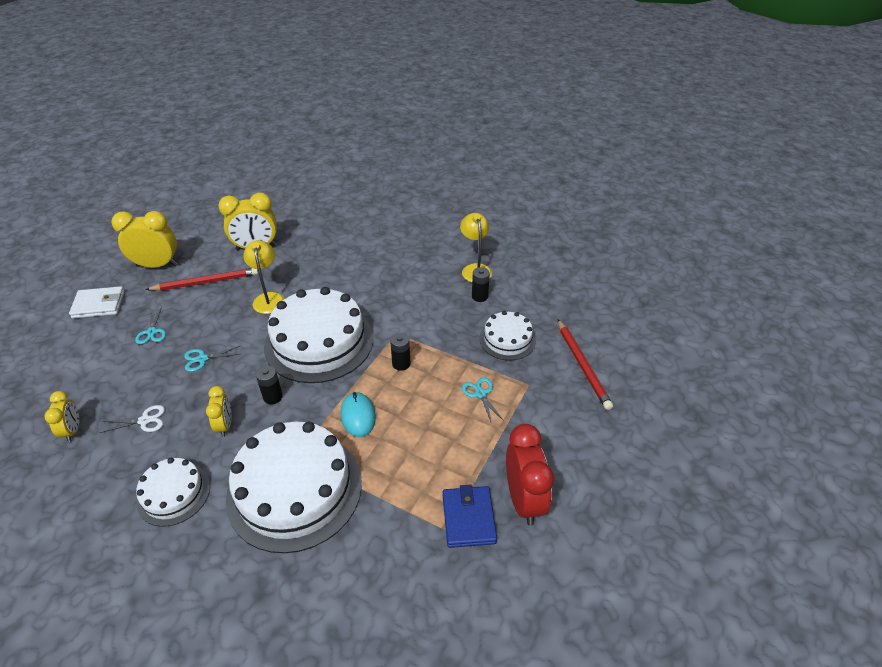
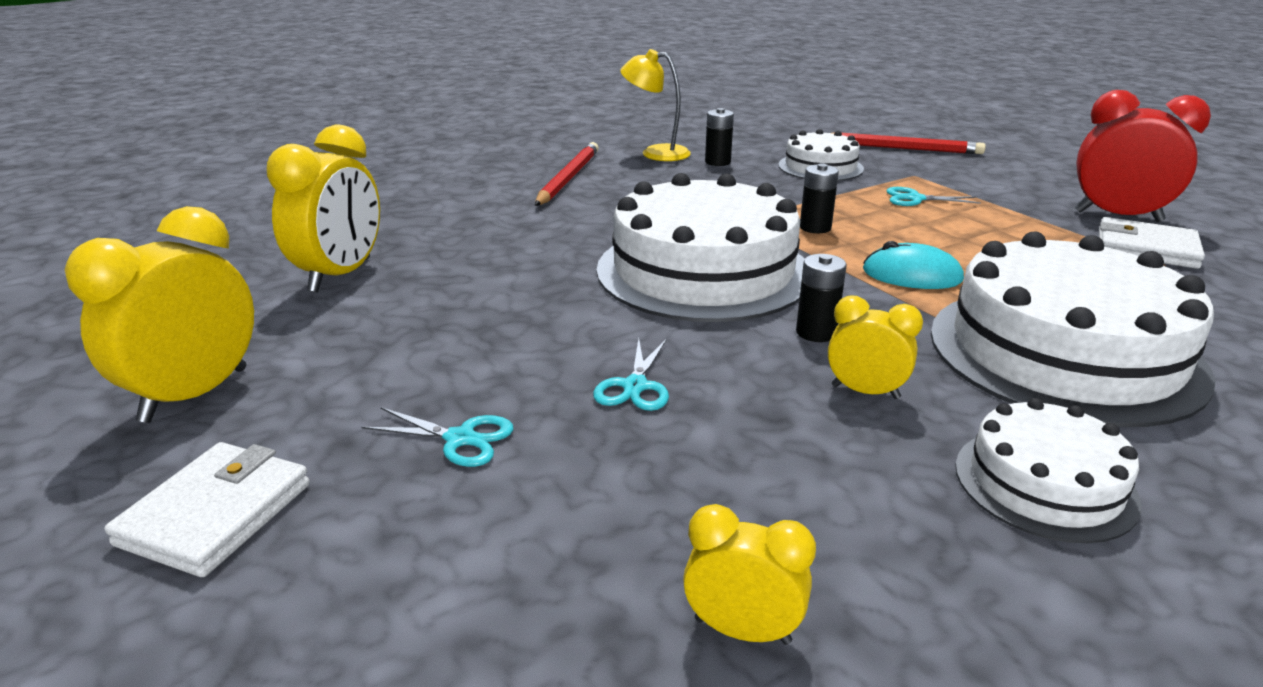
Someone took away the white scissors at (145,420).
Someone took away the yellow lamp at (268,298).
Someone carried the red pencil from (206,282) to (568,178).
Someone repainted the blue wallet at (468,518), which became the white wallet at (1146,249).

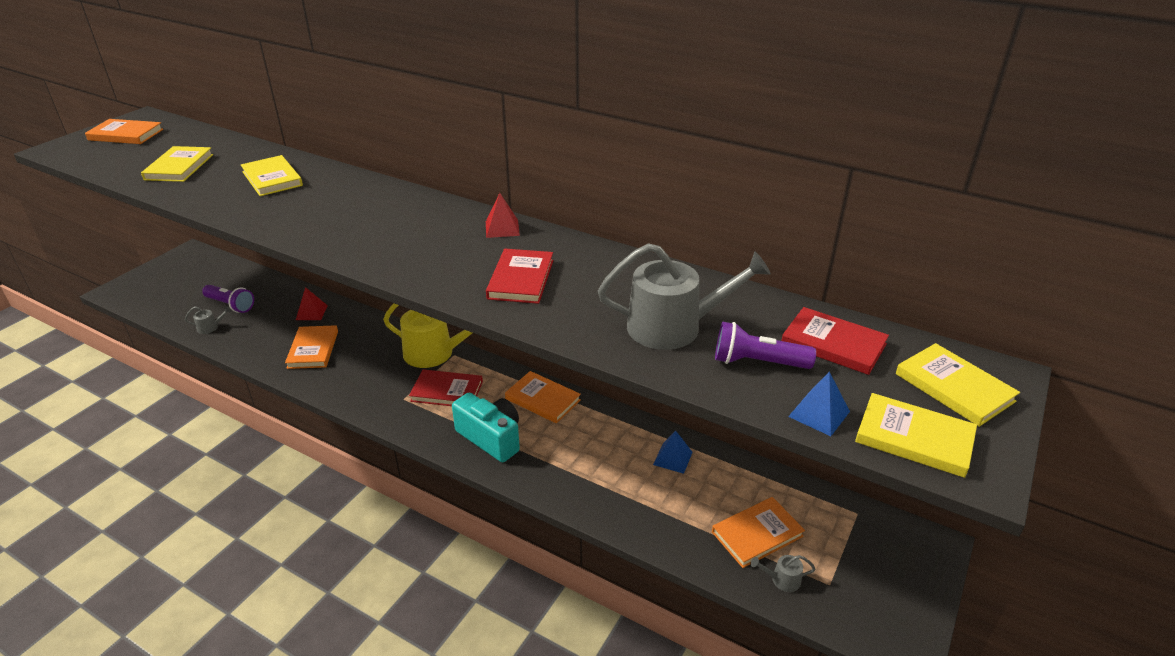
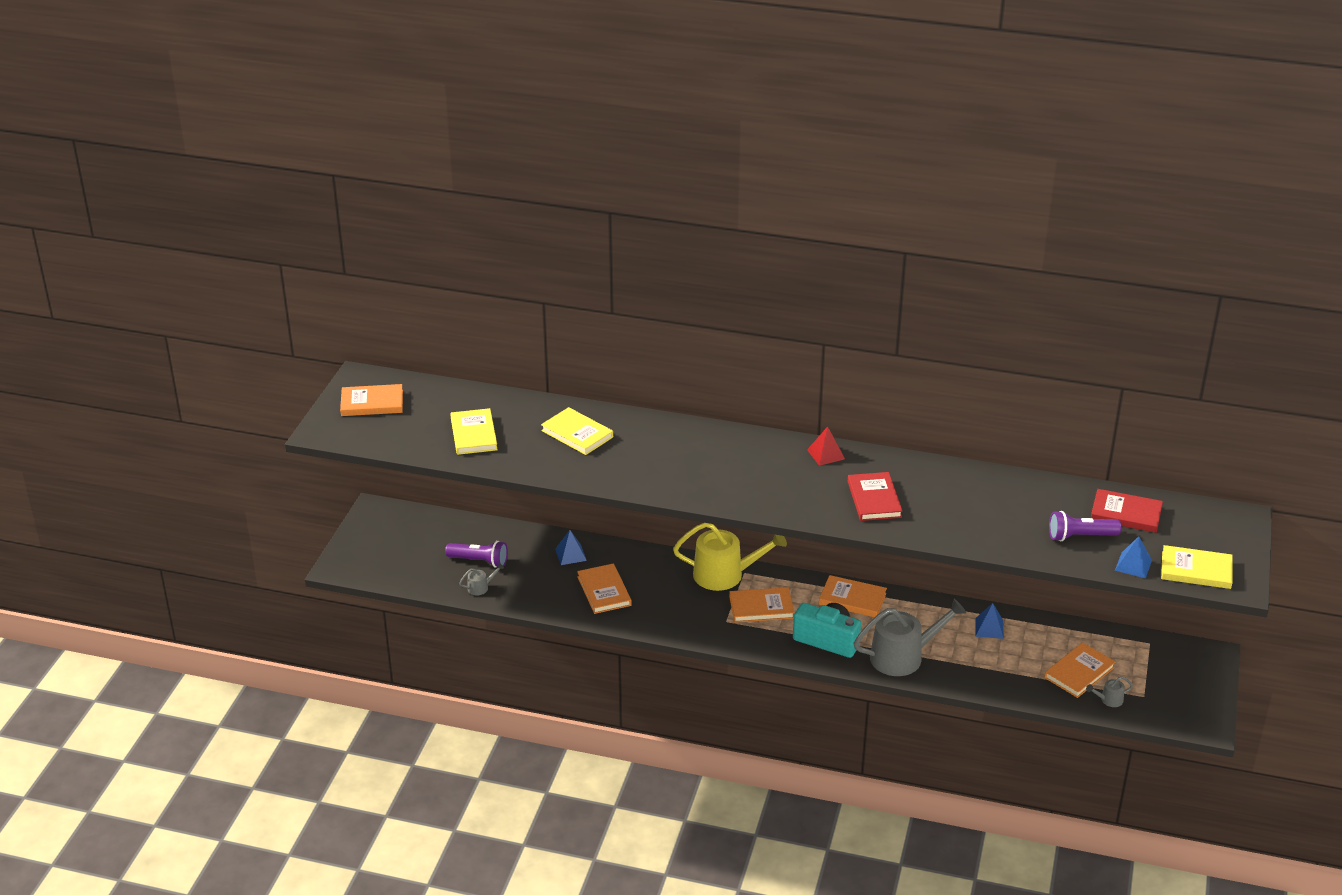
Someone took away the yellow book at (954,387).
Someone carried the grey watering can from (673,327) to (902,656).
Someone repainted the red pyramid at (311,312), which became the blue pyramid at (571,554).
Someone repainted the red book at (447,391), which became the orange book at (761,607).

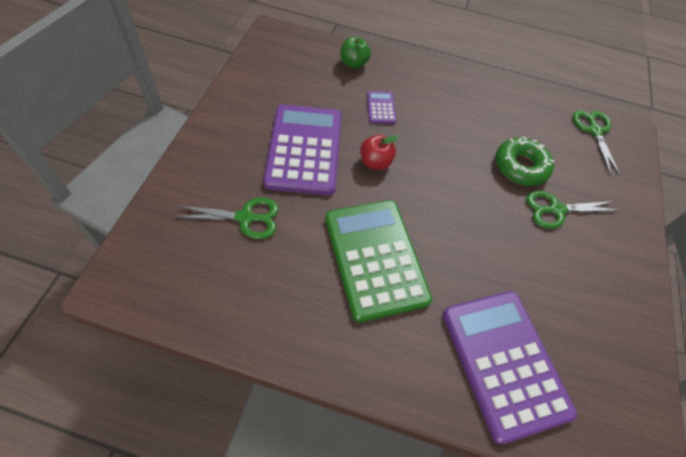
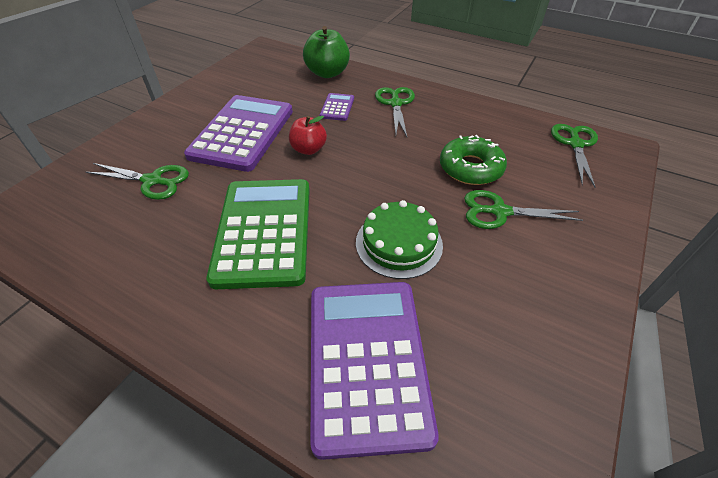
Someone put down the green cake at (399,243).
Someone put down the green scissors at (395,104).
Someone scaled the green apple at (353,63) by 1.52.

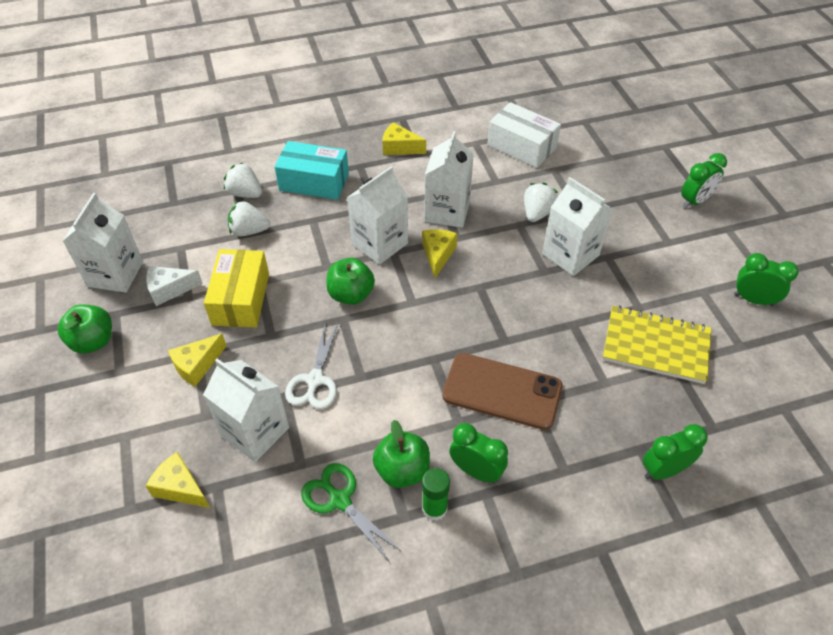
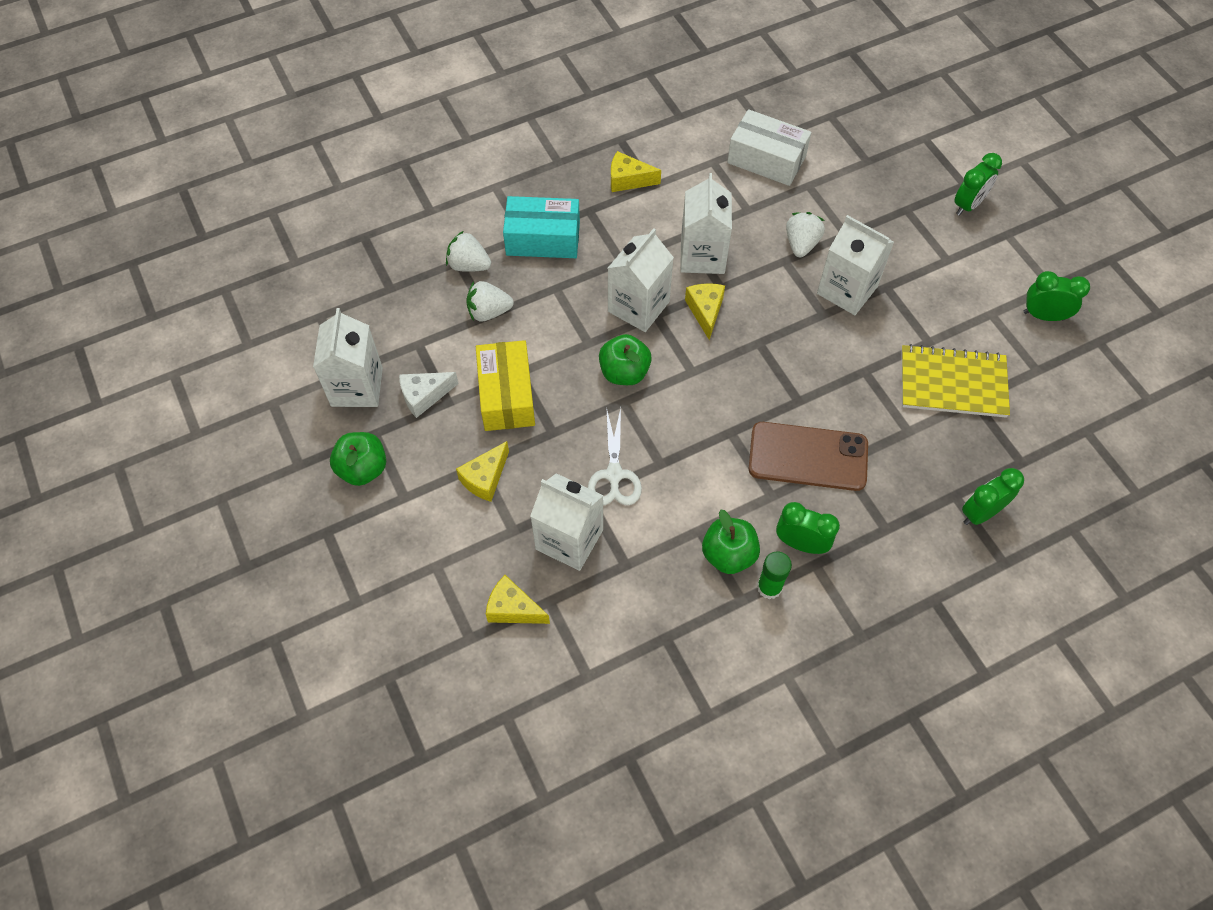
Someone took away the green scissors at (340,500).

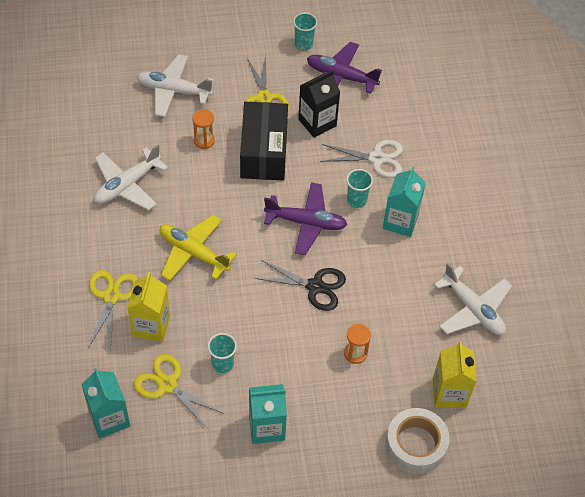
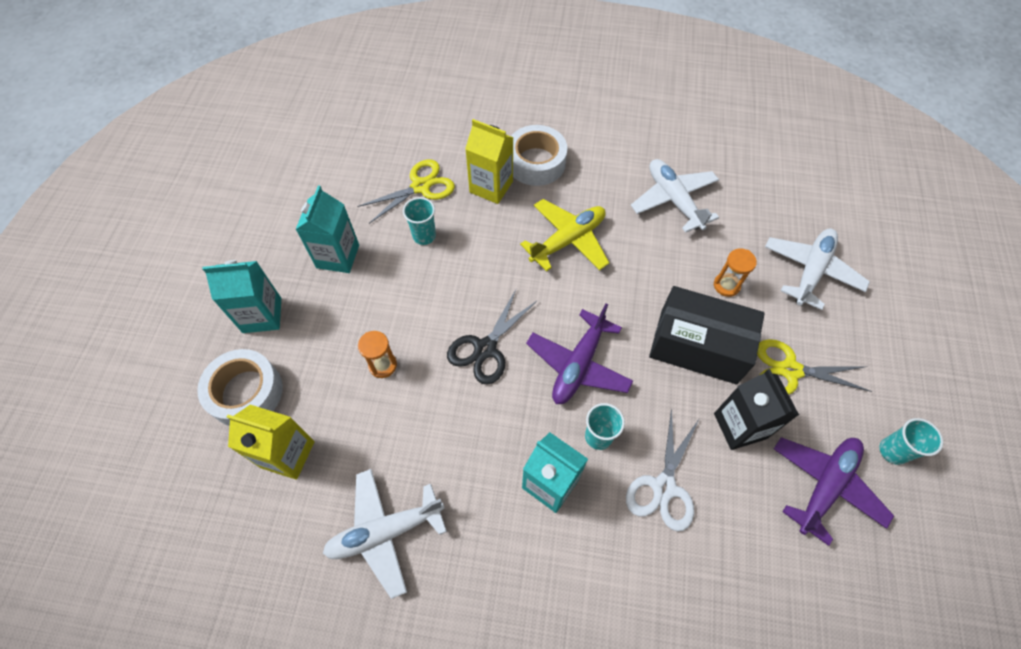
Someone carried the turquoise carton from (109,418) to (262,315).
Someone swapped the yellow scissors at (111,296) for the white tape at (536,162).

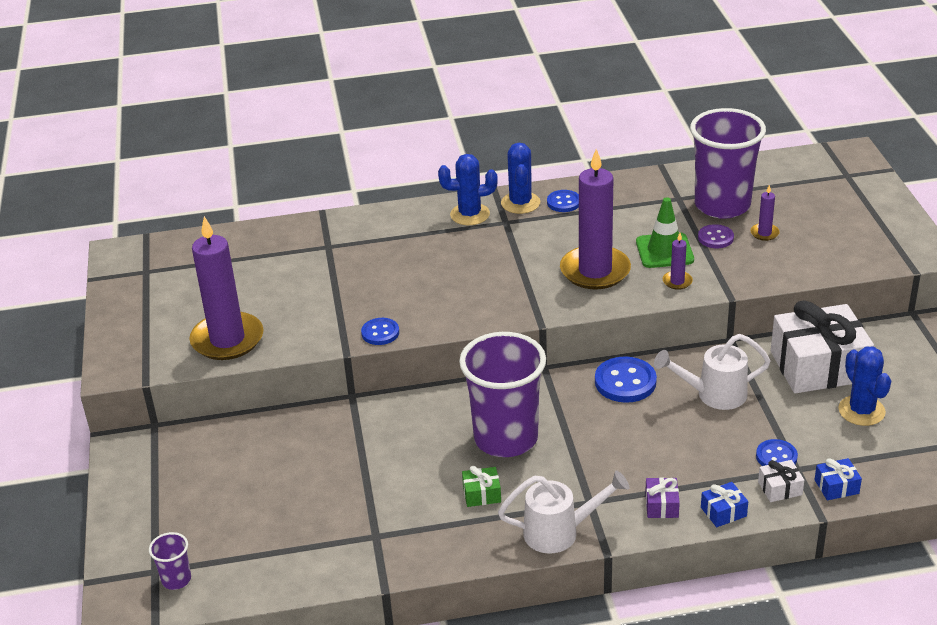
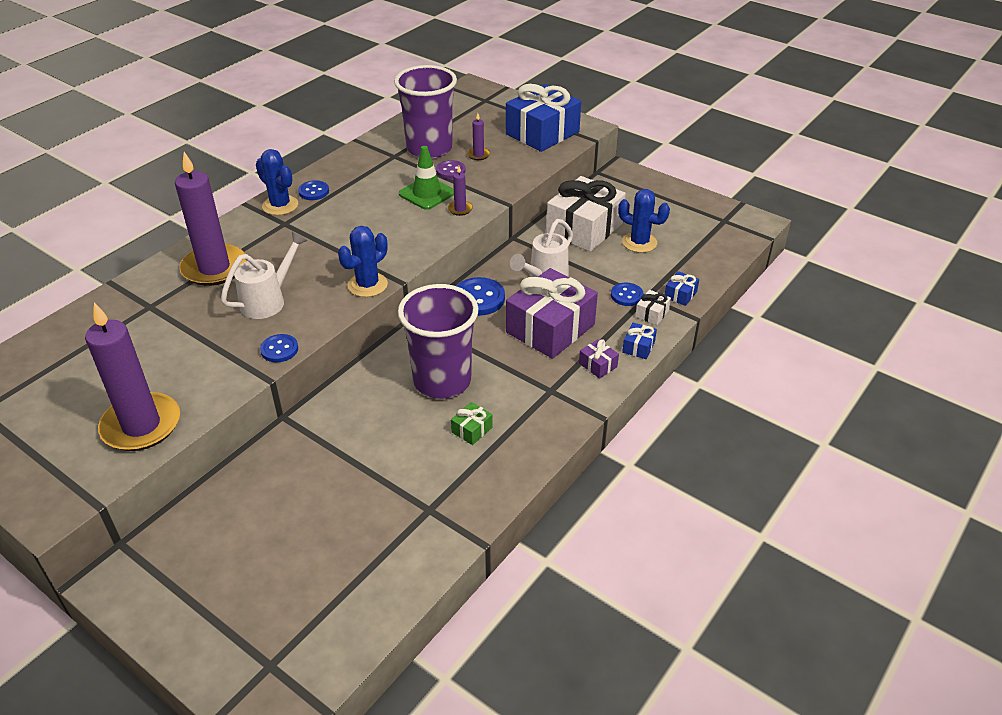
Someone took away the purple cup at (176,579).
Someone put down the blue gift at (542,133).
Someone put down the purple gift at (550,328).
Someone carried the blue cactus from (470,214) to (367,285).
Someone carried the white watering can from (559,532) to (268,300).
Someone carried the purple candle from (595,271) to (214,268).

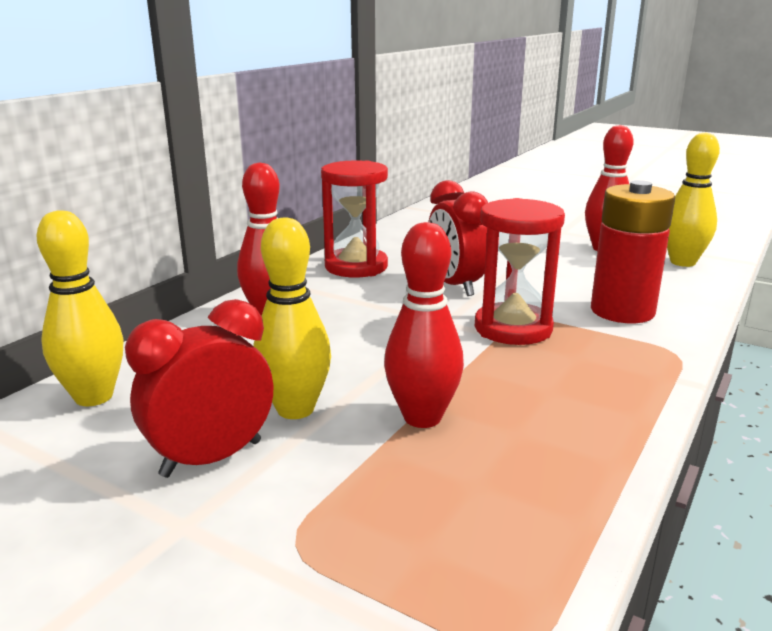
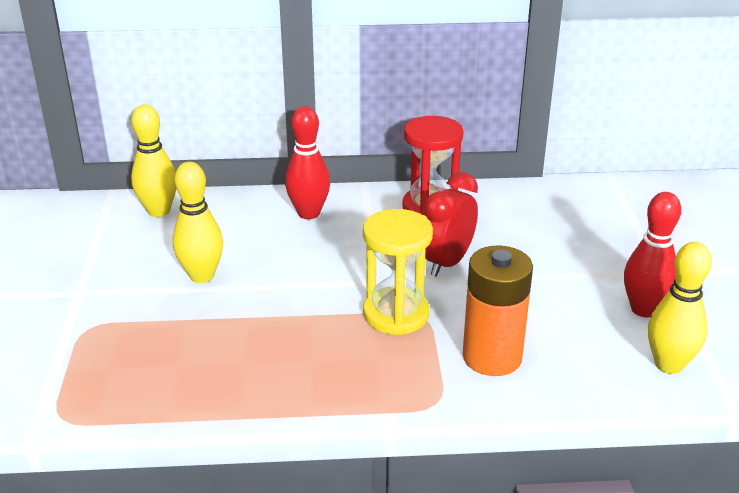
Someone took away the red clock at (212,458).
Someone took away the red bowling pin at (422,417).
Someone repainted the red hourglass at (513,328), which became the yellow hourglass at (396,314).
Someone repainted the red battery at (622,311), which became the orange battery at (492,357).

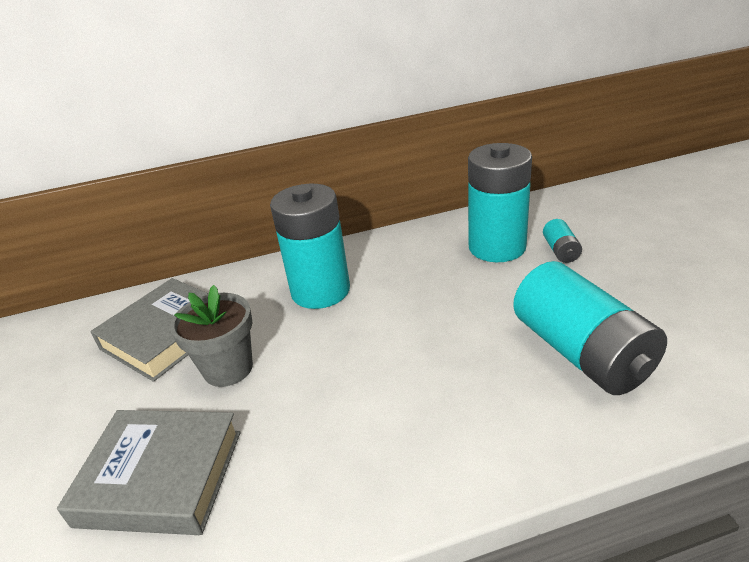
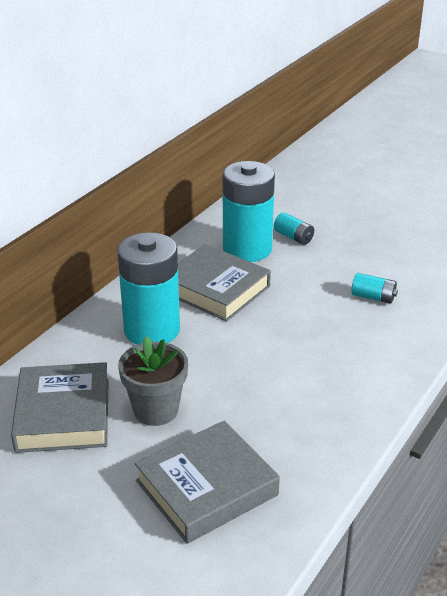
Someone put down the grey book at (215,289).
Someone scaled the turquoise battery at (581,352) by 0.43.

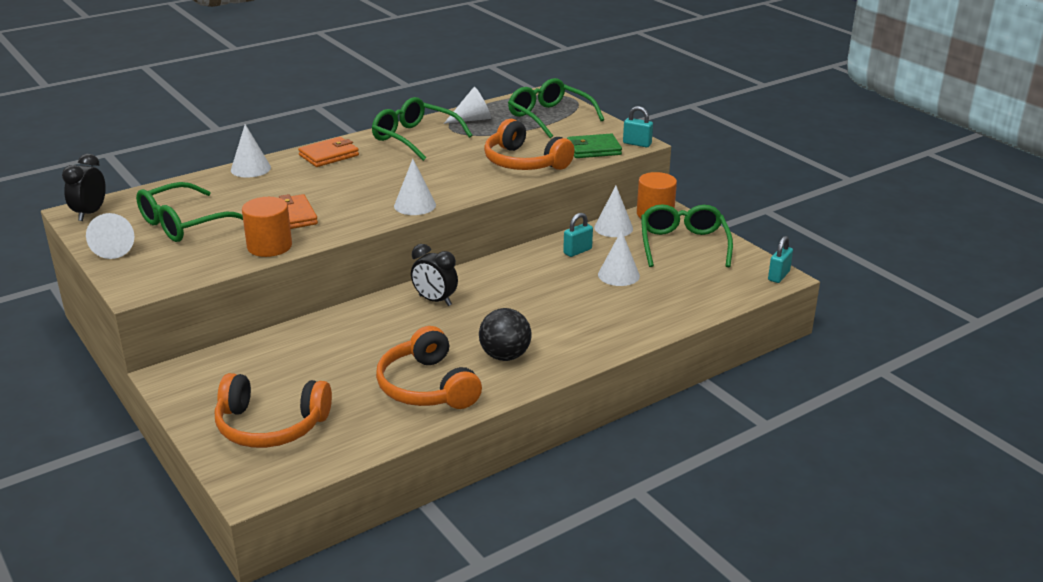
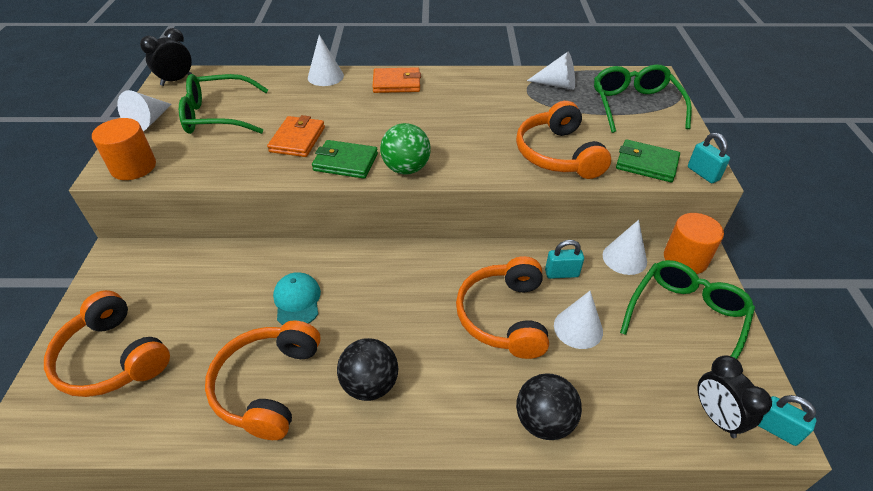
Someone took away the green glasses at (414,138).
Someone put down the turquoise cap at (297,301).
Someone put down the green wallet at (345,162).
Someone put down the orange headphones at (504,316).
Someone put down the black ball at (544,421).
Someone carried the orange cylinder from (269,246) to (133,167).
Someone carried the black clock from (435,300) to (716,416).
Someone swapped the white cone at (415,205) for the green ball at (406,168).
Someone rotated the turquoise padlock at (778,276) by 60 degrees clockwise.

